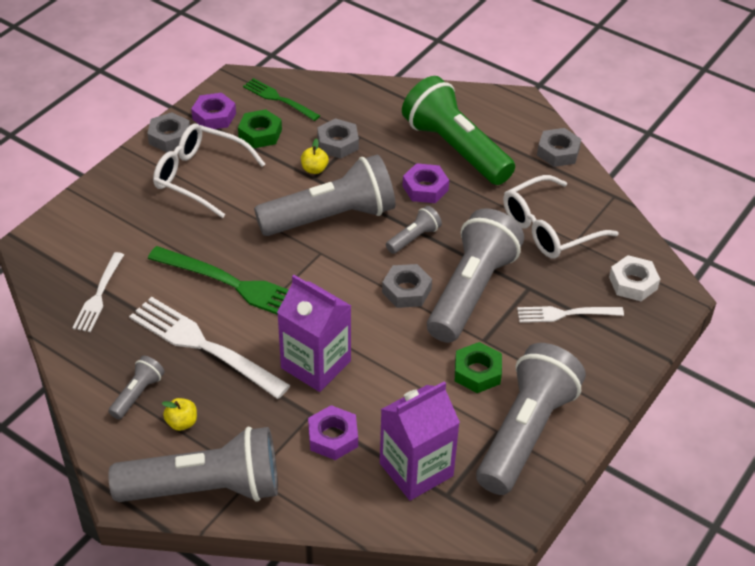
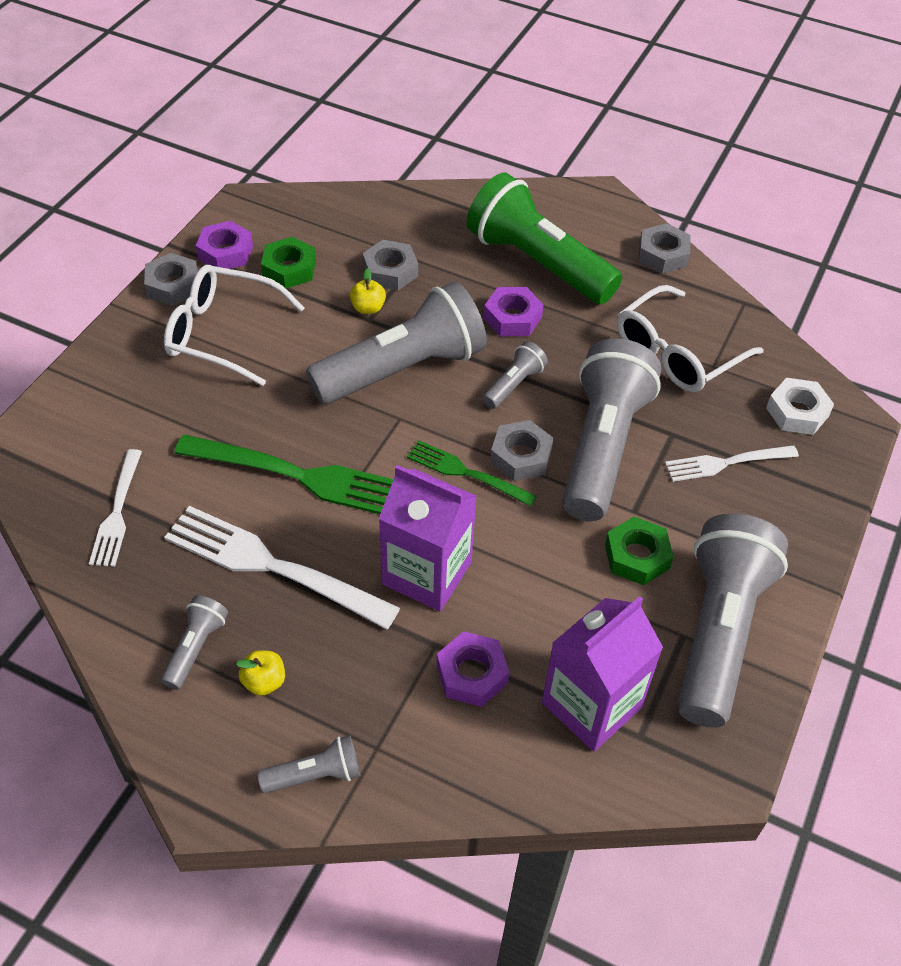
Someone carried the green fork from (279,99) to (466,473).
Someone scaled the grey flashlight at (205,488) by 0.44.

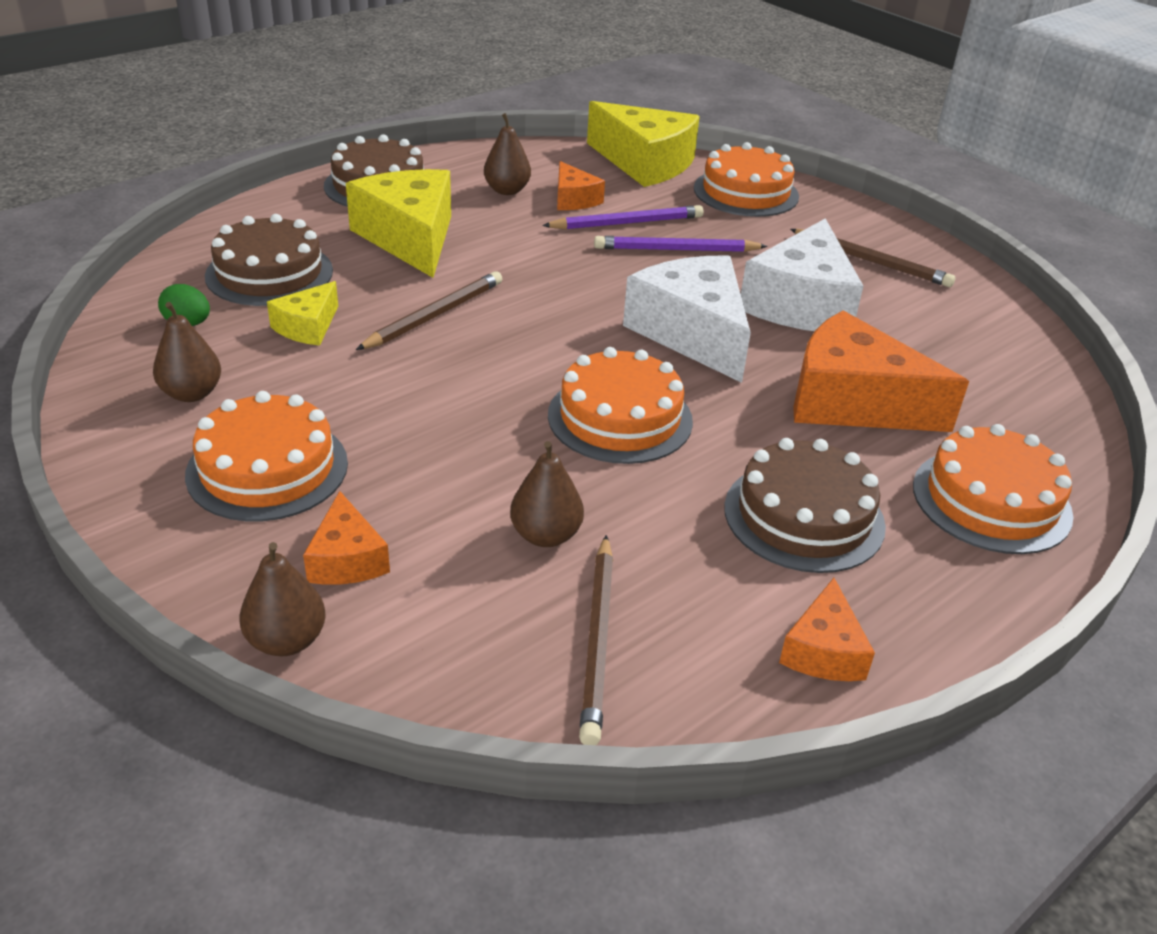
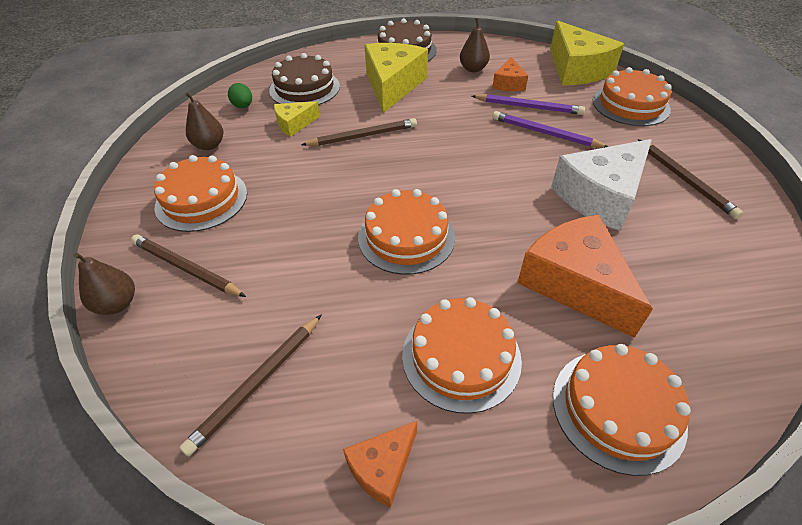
Someone took away the brown pear at (546,535).
Someone took away the white cheese at (692,333).
Someone swapped the orange cheese at (347,559) for the brown pencil at (186,268).
Someone repainted the brown cake at (804,516), which became the orange cake at (461,357).

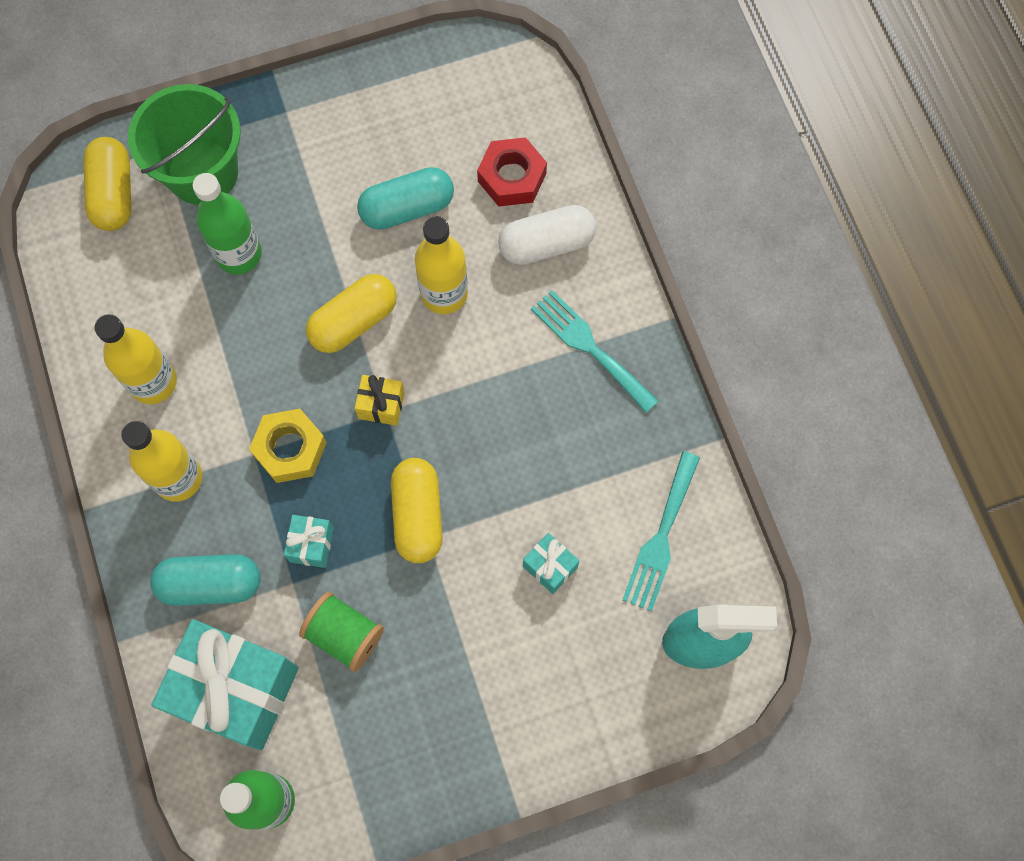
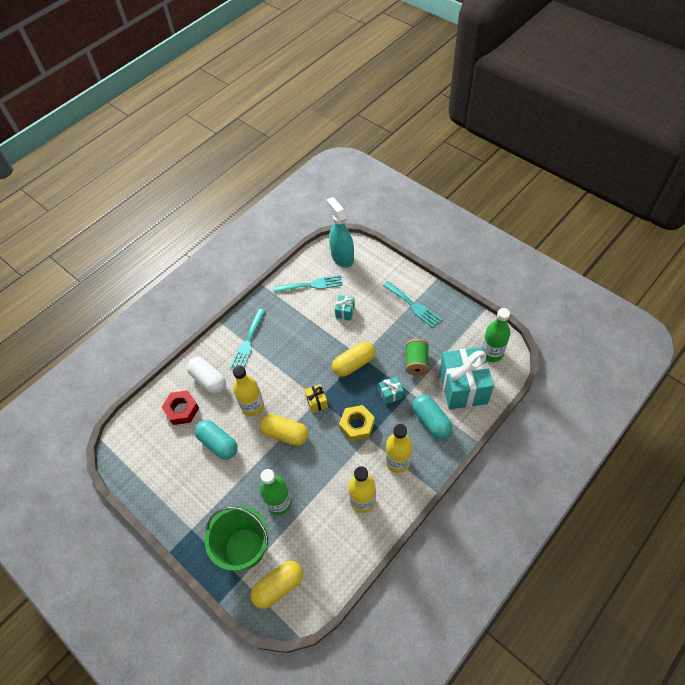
Someone put down the turquoise fork at (413,305).

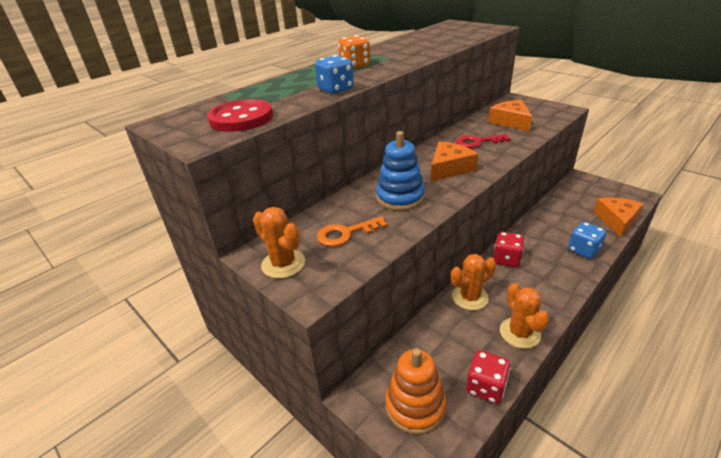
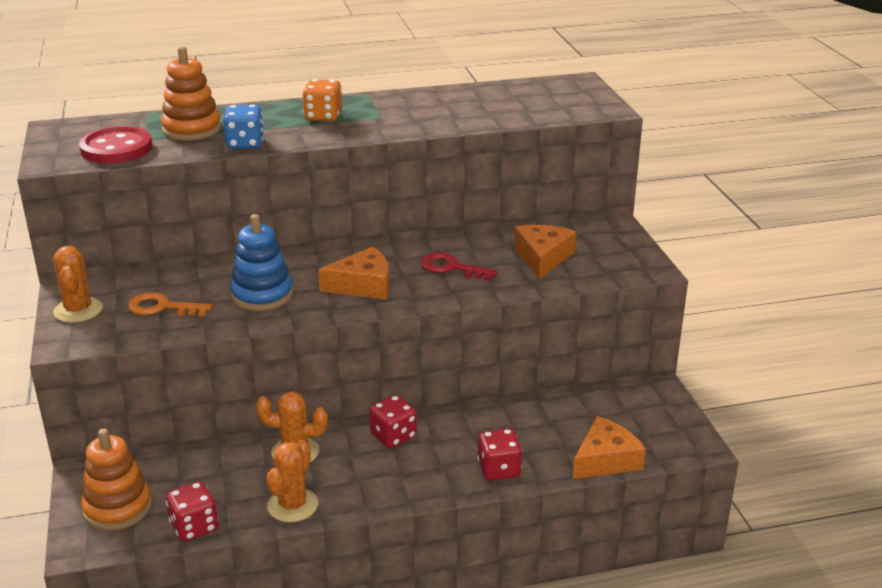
Someone put down the orange stacking toy at (192,129).
Someone repainted the blue dice at (583,250), which became the red dice at (499,469).

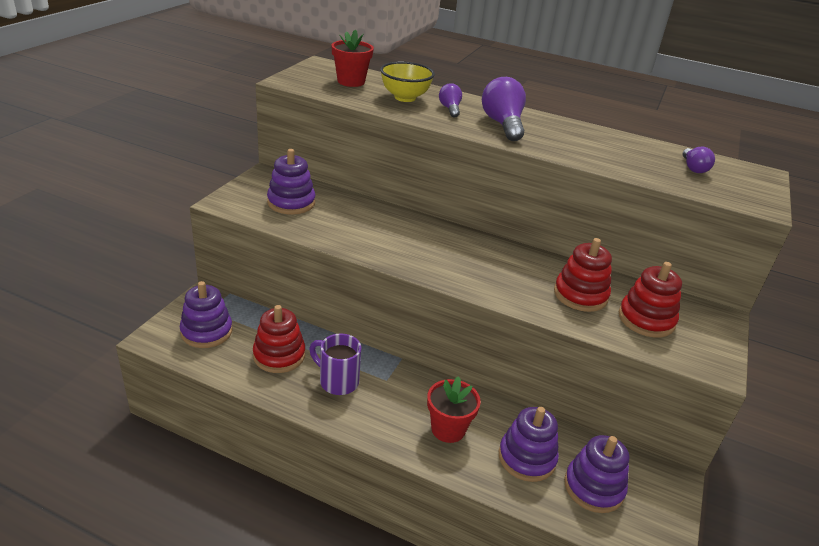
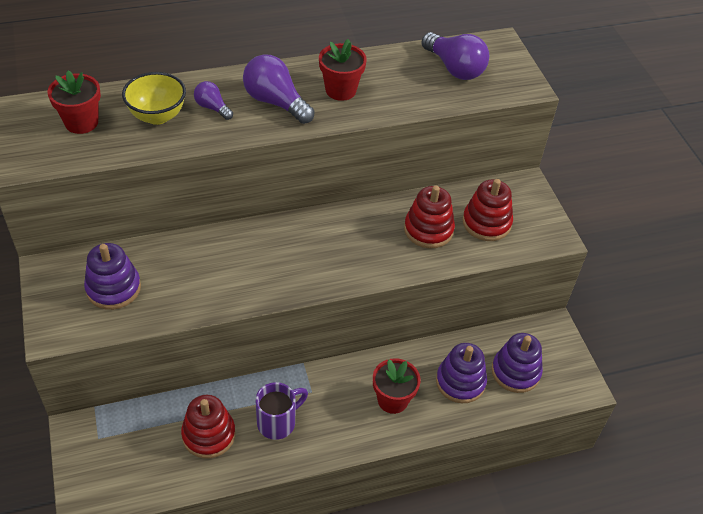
Someone took away the purple stacking toy at (206,331).
Someone put down the red flower pot at (340,90).
Someone rotated the purple mug at (337,381) by 150 degrees clockwise.
Someone scaled the purple light bulb at (693,168) by 1.80.

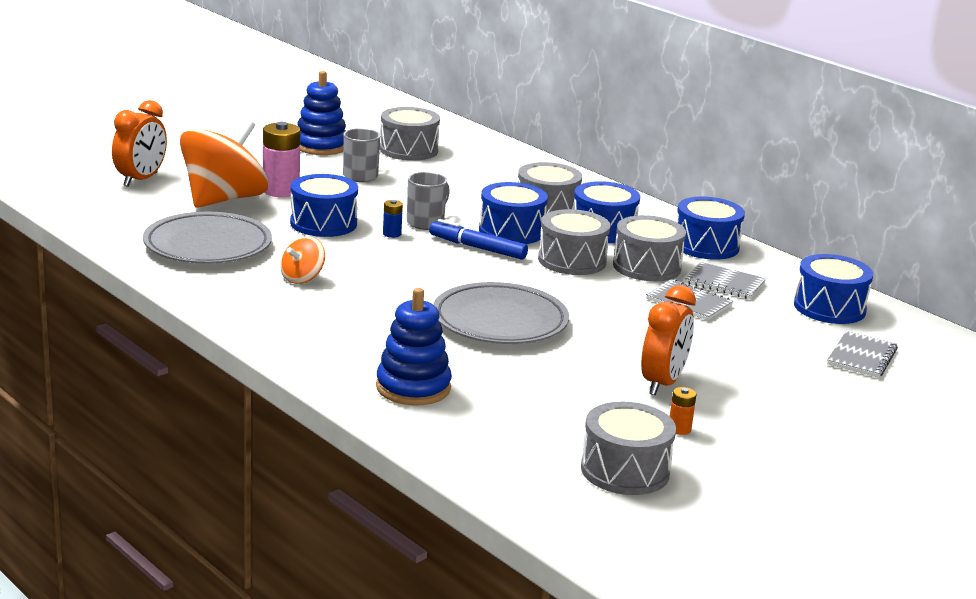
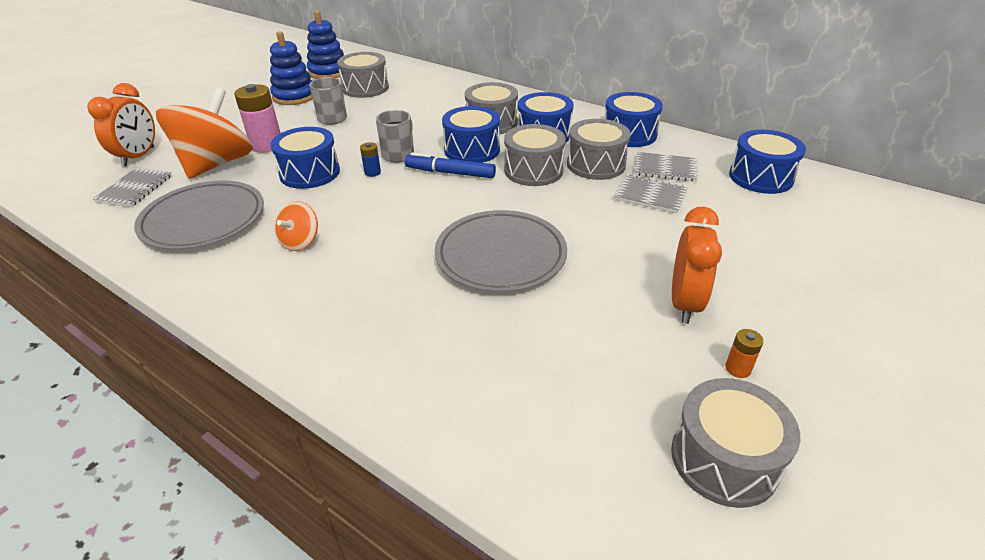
Someone carried the blue stacking toy from (413,388) to (328,72).
Someone carried the grey notebook from (862,357) to (135,189).

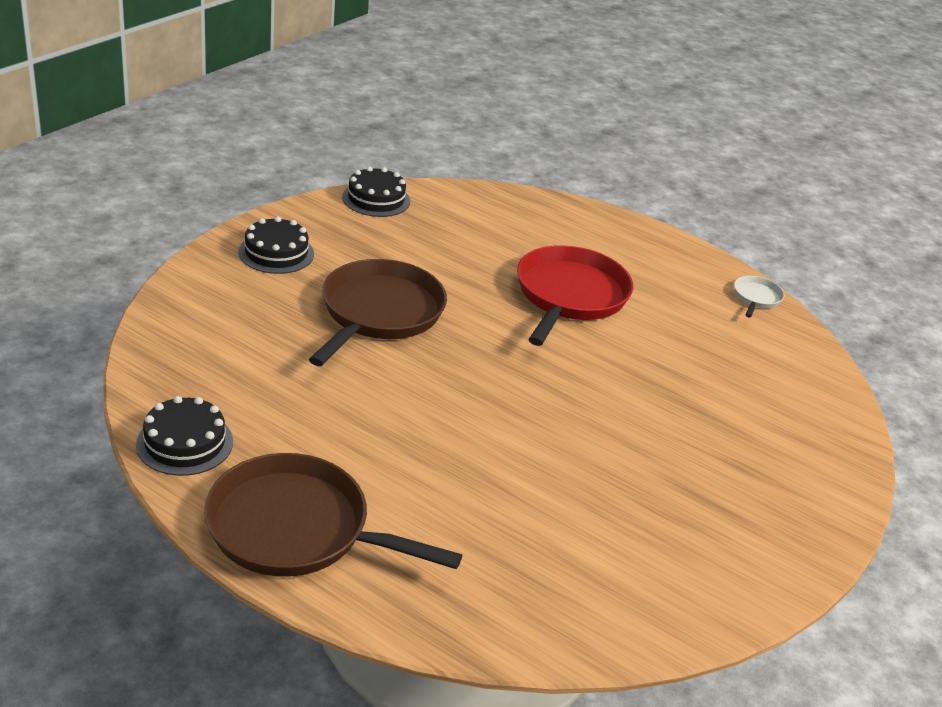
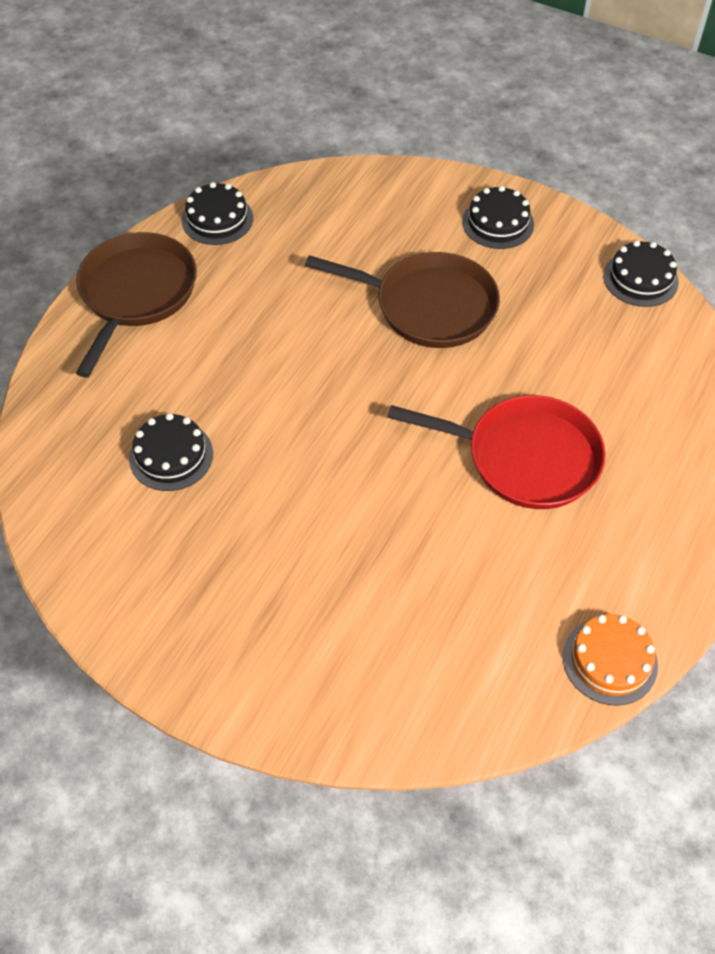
Someone put down the black cake at (171,456).
Someone swapped the white pan at (756,298) for the orange cake at (610,660).

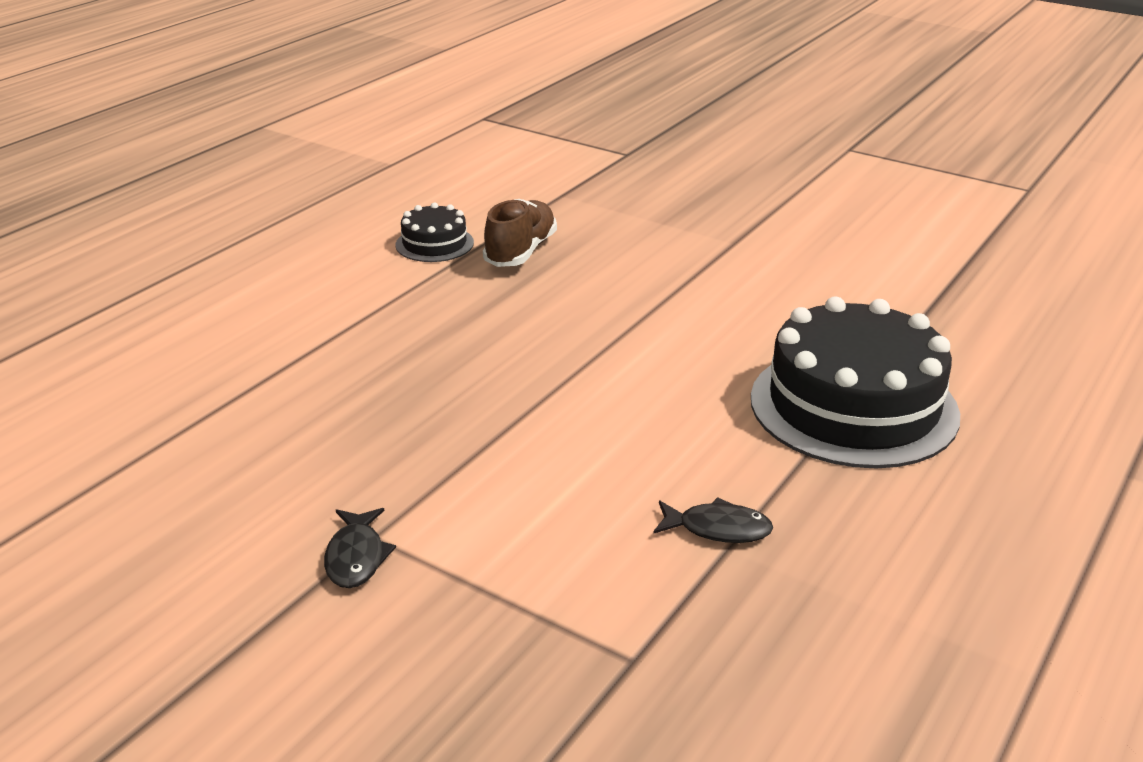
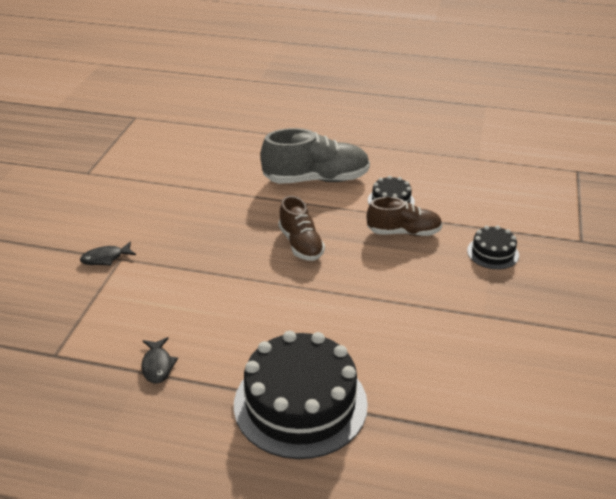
Someone put down the grey shoe at (316,179).
Someone put down the brown shoe at (301,244).
Someone put down the black cake at (492,253).

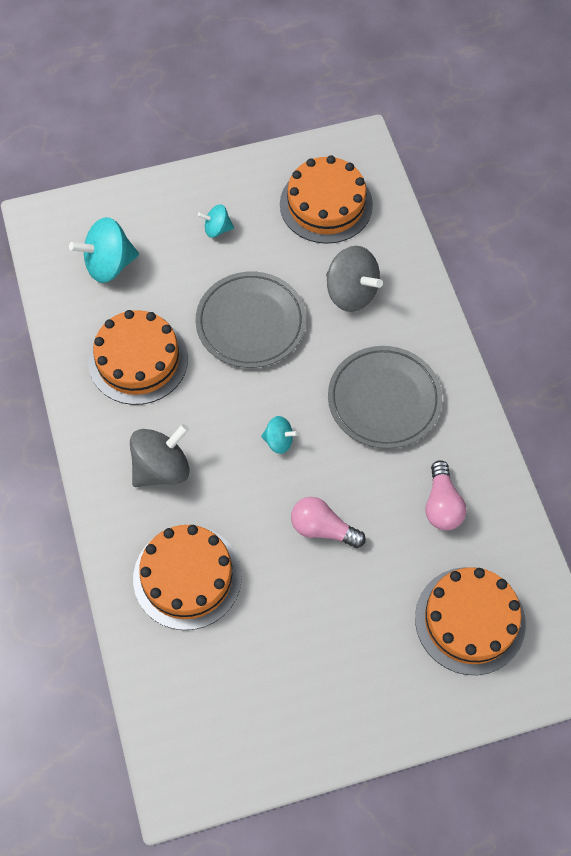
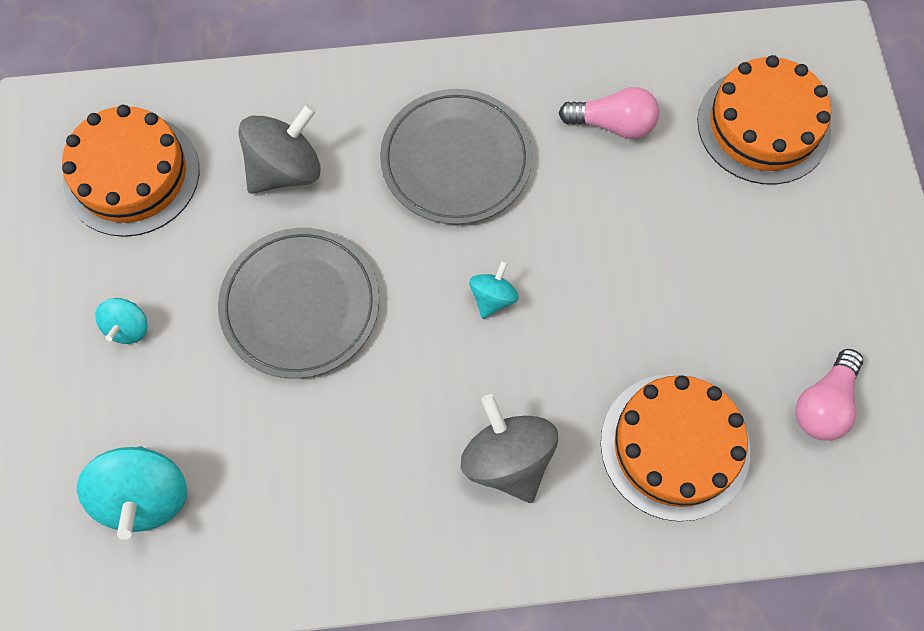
Someone took away the orange cake at (138,360).
Someone carried the pink light bulb from (322,528) to (823,404).

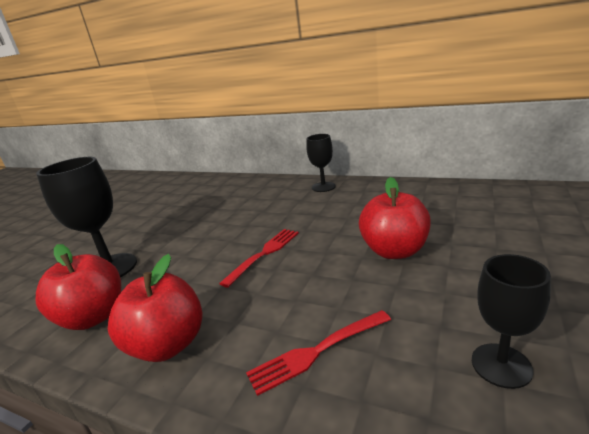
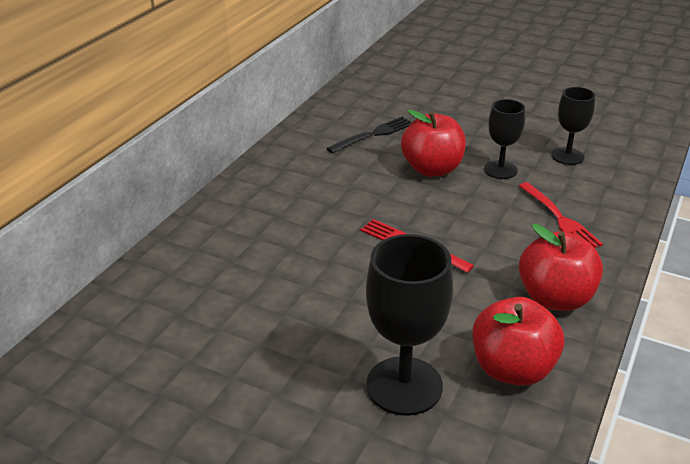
Someone put down the black fork at (373,135).
Someone carried the black goblet from (323,187) to (500,170).

